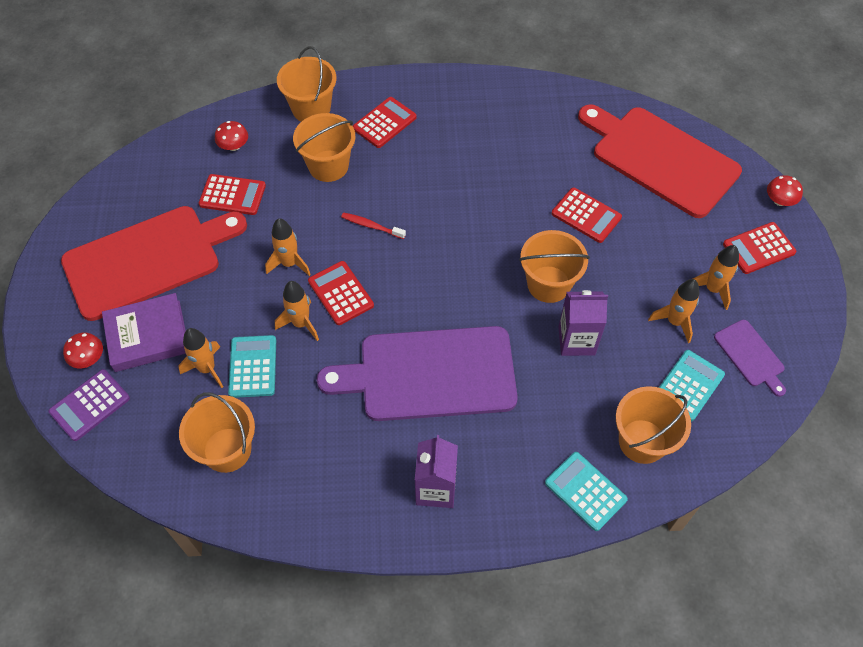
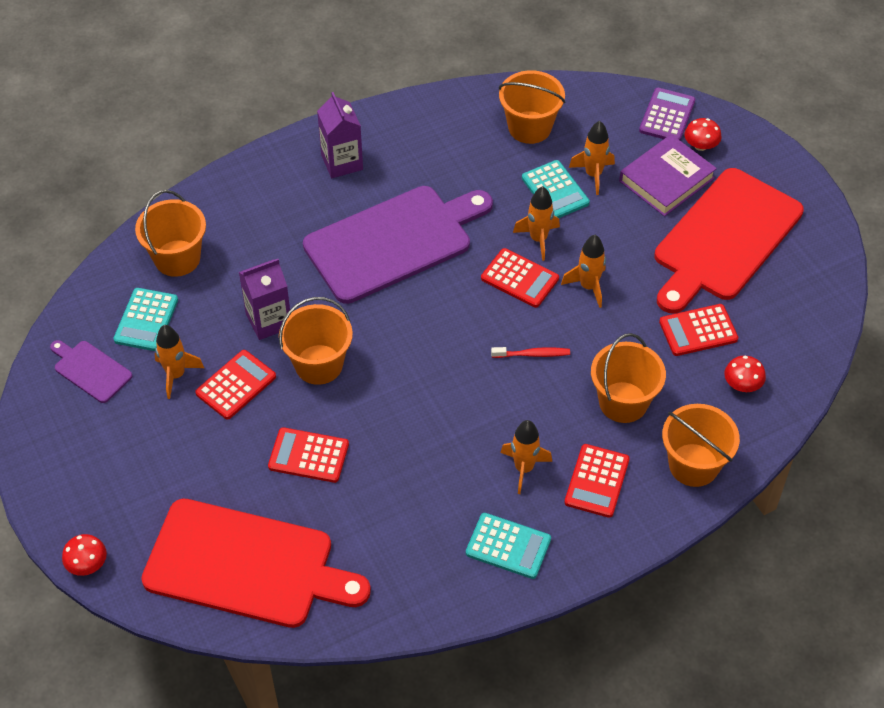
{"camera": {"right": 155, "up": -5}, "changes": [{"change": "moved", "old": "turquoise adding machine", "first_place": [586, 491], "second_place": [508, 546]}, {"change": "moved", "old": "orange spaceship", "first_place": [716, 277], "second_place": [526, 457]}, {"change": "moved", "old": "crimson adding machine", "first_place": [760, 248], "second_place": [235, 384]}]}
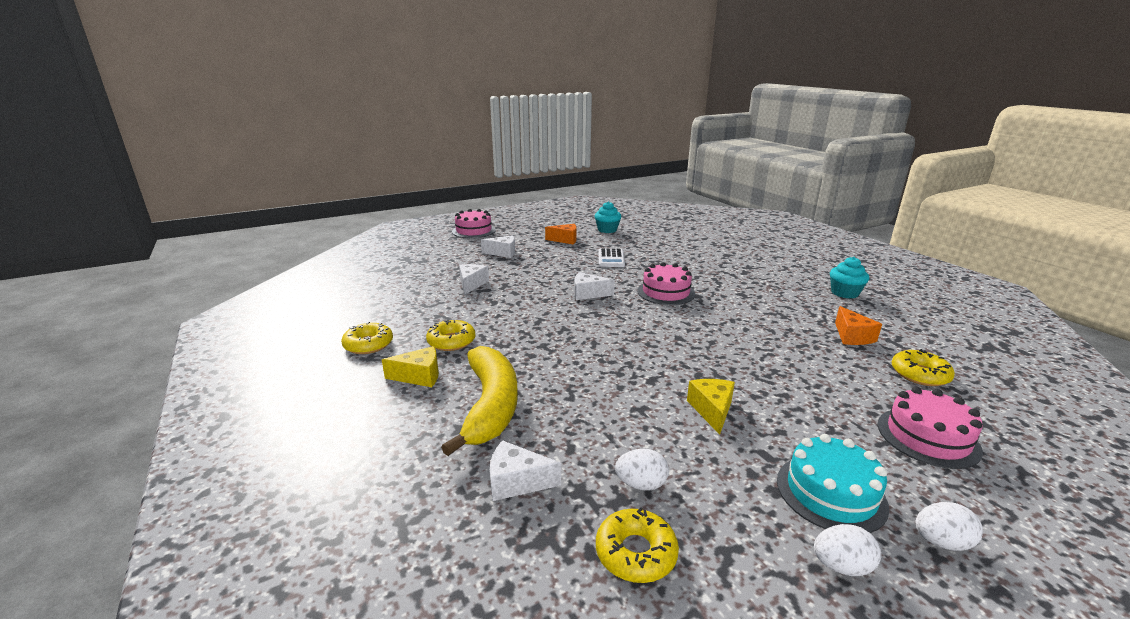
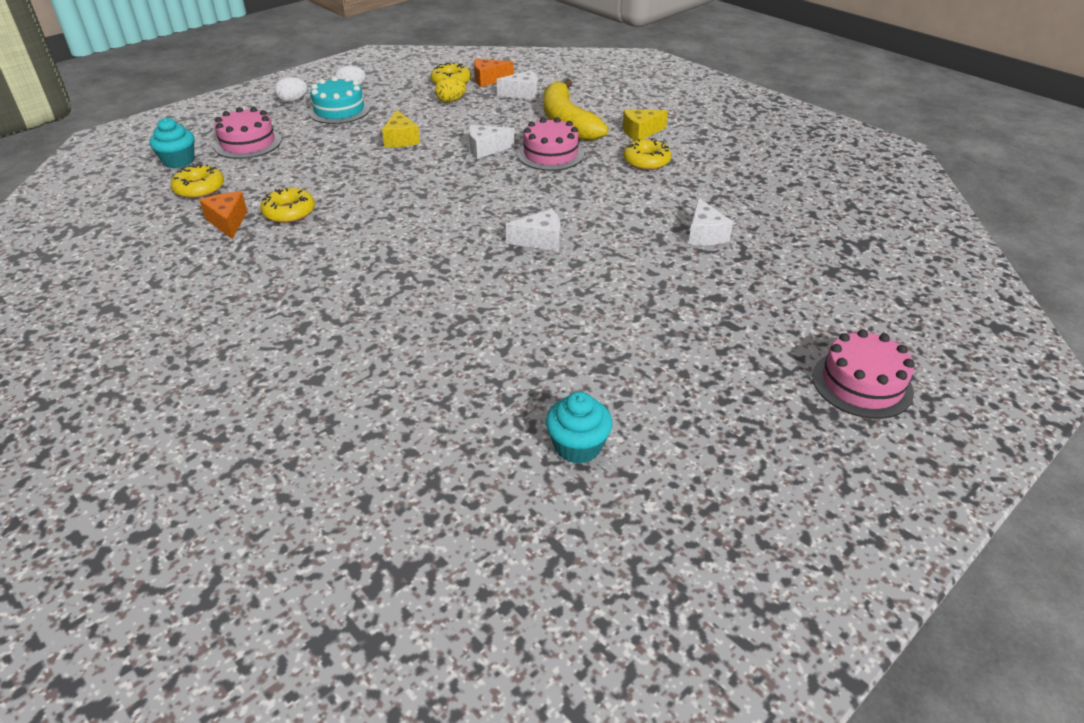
{"camera": {"right": 165, "up": 15}, "changes": [{"change": "moved", "old": "yellow glazed donut", "first_place": [367, 338], "second_place": [287, 205]}, {"change": "moved", "old": "white cheese wedge", "first_place": [498, 246], "second_place": [492, 142]}, {"change": "moved", "old": "orange cheese wedge", "first_place": [561, 234], "second_place": [494, 73]}, {"change": "removed", "old": "white adding machine", "first_place": [612, 257]}, {"change": "recoloured", "old": "white toy egg", "new": "yellow toy egg", "first_place": [642, 470], "second_place": [450, 89]}, {"change": "moved", "old": "rosy layer cake", "first_place": [666, 283], "second_place": [551, 144]}, {"change": "moved", "old": "turquoise cupcake", "first_place": [849, 278], "second_place": [171, 143]}]}
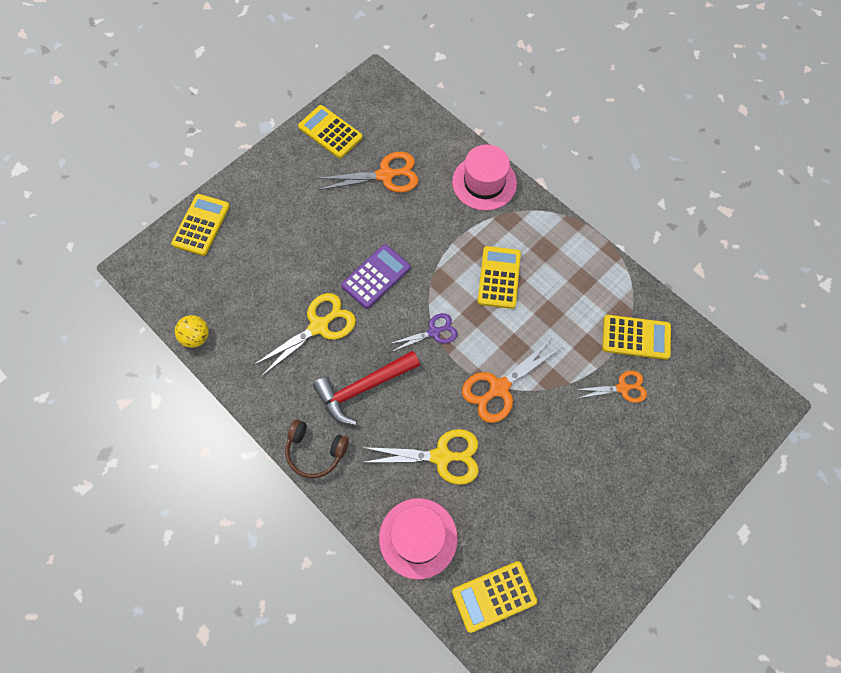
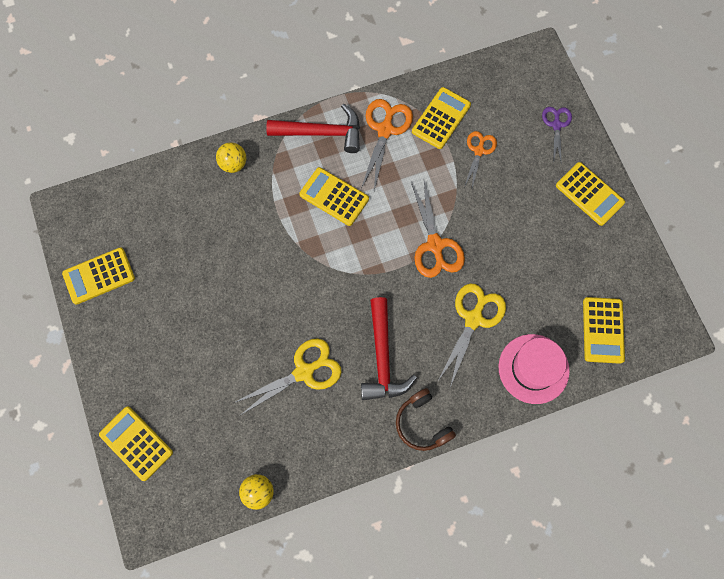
{"camera": {"right": -65, "up": 5}, "changes": [{"change": "turned", "old": "yellow shears", "first_place": [304, 335], "second_place": [288, 376], "degrees": 75}, {"change": "turned", "old": "brown headphones", "first_place": [317, 448], "second_place": [426, 419], "degrees": 105}, {"change": "moved", "old": "orange shears", "first_place": [367, 172], "second_place": [387, 144]}, {"change": "removed", "old": "purple adding machine", "first_place": [375, 276]}, {"change": "moved", "old": "purple shears", "first_place": [423, 332], "second_place": [557, 135]}, {"change": "replaced", "old": "rosy tall hat", "new": "yellow play ball", "first_place": [484, 177], "second_place": [231, 157]}, {"change": "added", "new": "crimson claw hammer", "second_place": [313, 128]}, {"change": "added", "new": "yellow adding machine", "second_place": [590, 194]}]}
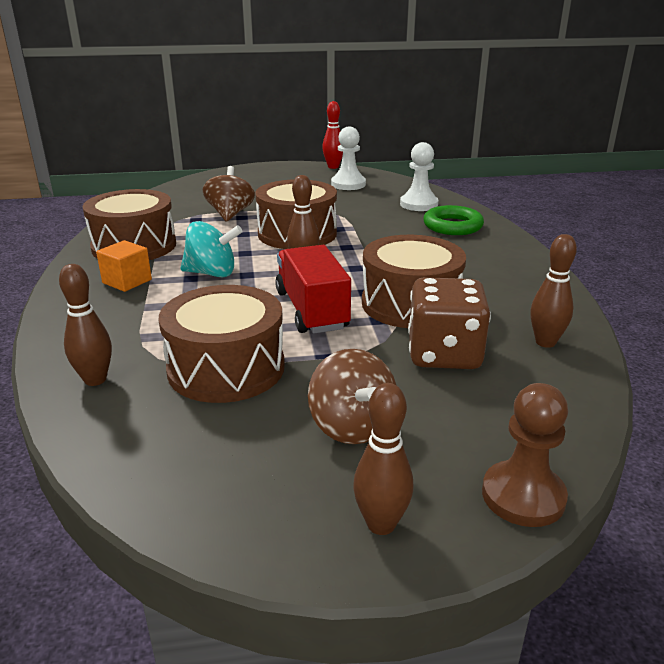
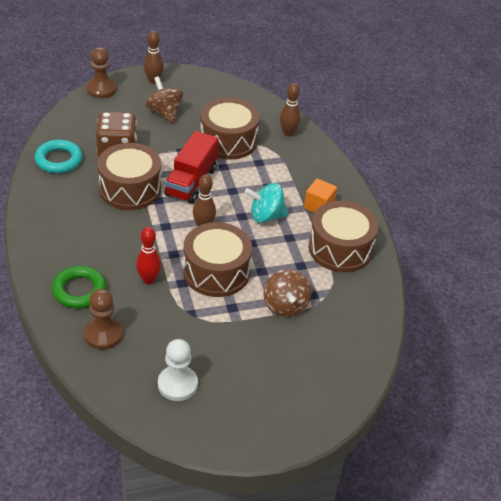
{"camera": {"right": 170, "up": 15}, "changes": [{"change": "turned", "old": "crimson lorry", "first_place": [313, 289], "second_place": [192, 167], "degrees": 45}, {"change": "moved", "old": "crimson tenpin", "first_place": [332, 135], "second_place": [148, 255]}, {"change": "recoloured", "old": "white game pawn", "new": "brown game pawn", "first_place": [419, 176], "second_place": [103, 319]}, {"change": "replaced", "old": "brown tenpin", "new": "turquoise hoop", "first_place": [553, 291], "second_place": [58, 156]}]}
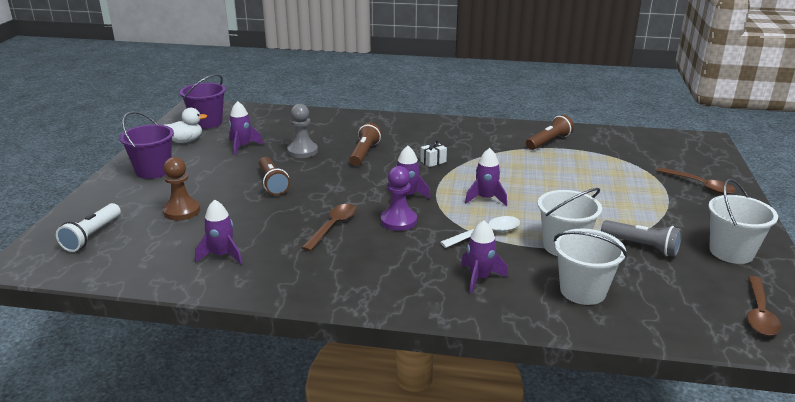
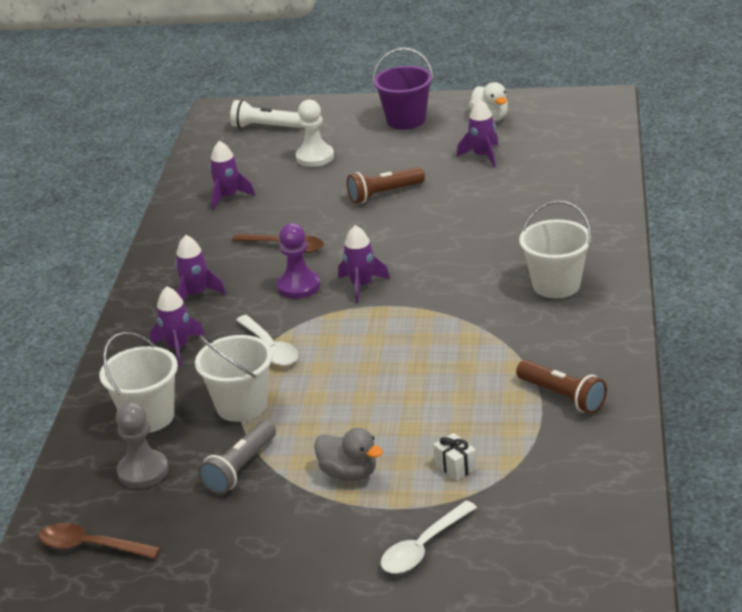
{"camera": {"right": 90, "up": 5}, "changes": [{"change": "recoloured", "old": "brown game pawn", "new": "white game pawn", "first_place": [181, 188], "second_place": [315, 133]}, {"change": "removed", "old": "purple sand bucket", "first_place": [203, 101]}, {"change": "moved", "old": "ash-grey game pawn", "first_place": [302, 131], "second_place": [142, 445]}, {"change": "removed", "old": "brown torch", "first_place": [365, 144]}, {"change": "moved", "old": "white present", "first_place": [433, 153], "second_place": [455, 457]}, {"change": "moved", "old": "purple spaceship", "first_place": [486, 177], "second_place": [200, 268]}, {"change": "recoloured", "old": "brown spoon", "new": "white spoon", "first_place": [696, 180], "second_place": [429, 537]}, {"change": "moved", "old": "white sand bucket", "first_place": [743, 221], "second_place": [555, 249]}, {"change": "added", "new": "ash-grey toy duck", "second_place": [348, 454]}]}
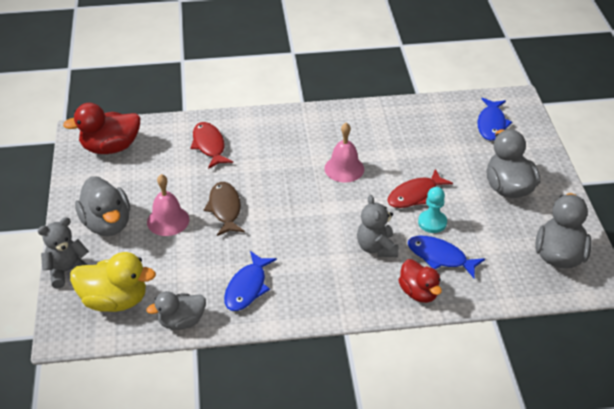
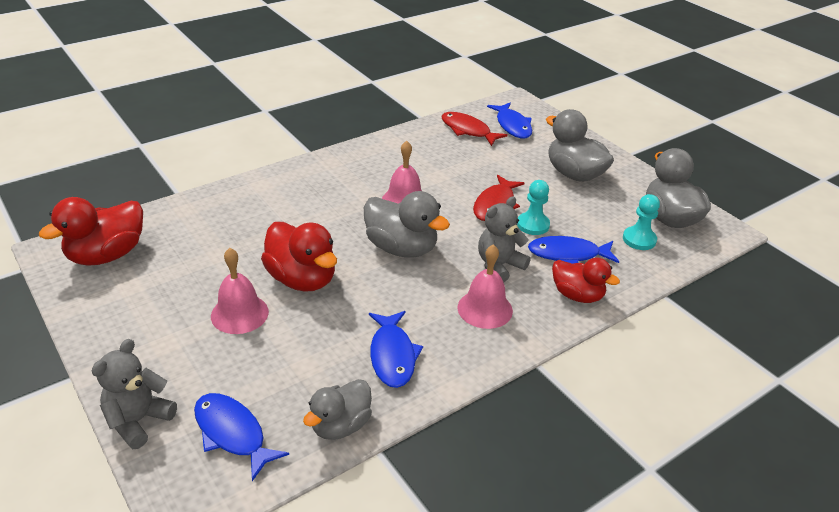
{"camera": {"right": -30, "up": -5}, "changes": [{"change": "replaced", "old": "yellow toy duck", "new": "cobalt fish figure", "first_place": [113, 282], "second_place": [241, 437]}, {"change": "moved", "old": "ash-grey toy duck", "first_place": [102, 206], "second_place": [407, 224]}, {"change": "moved", "old": "crimson fish figure", "first_place": [211, 145], "second_place": [474, 129]}, {"change": "replaced", "old": "brown fish figure", "new": "crimson toy duck", "first_place": [224, 209], "second_place": [299, 257]}, {"change": "turned", "old": "ash-grey teddy bear", "first_place": [377, 226], "second_place": [504, 239], "degrees": 90}, {"change": "added", "new": "rosy hand bell", "second_place": [485, 286]}, {"change": "added", "new": "turquoise game pawn", "second_place": [641, 222]}]}
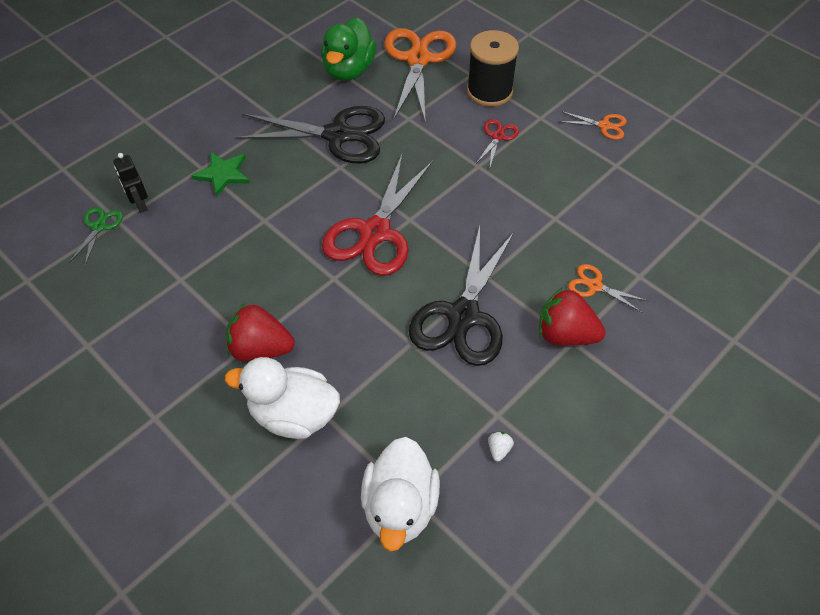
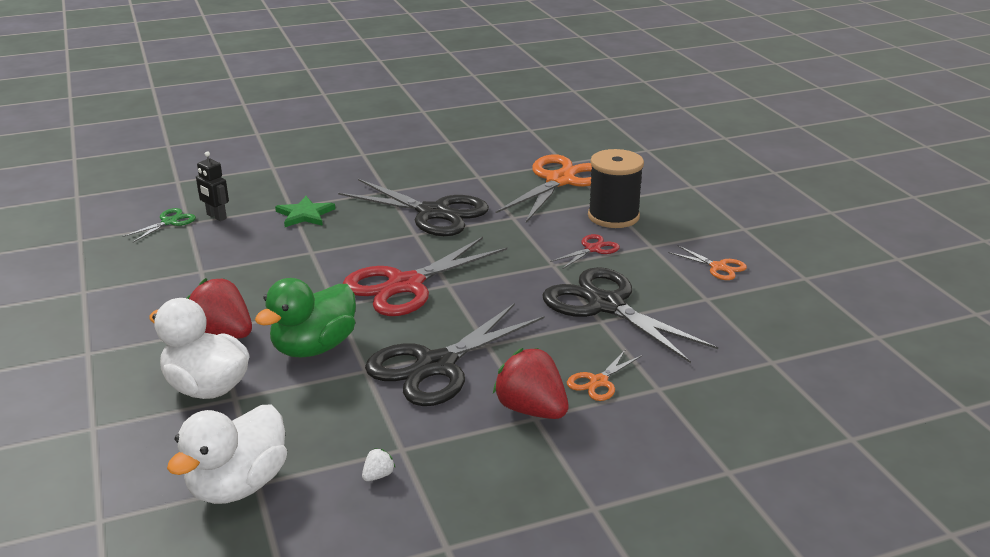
{"camera": {"right": 25, "up": -25}, "changes": [{"change": "turned", "old": "jet-black robot", "first_place": [130, 183], "second_place": [212, 186], "degrees": -45}, {"change": "moved", "old": "emerald toy duck", "first_place": [349, 49], "second_place": [305, 317]}, {"change": "turned", "old": "orange shears", "first_place": [608, 288], "second_place": [604, 375], "degrees": -105}, {"change": "added", "new": "jet-black shears", "second_place": [630, 315]}]}
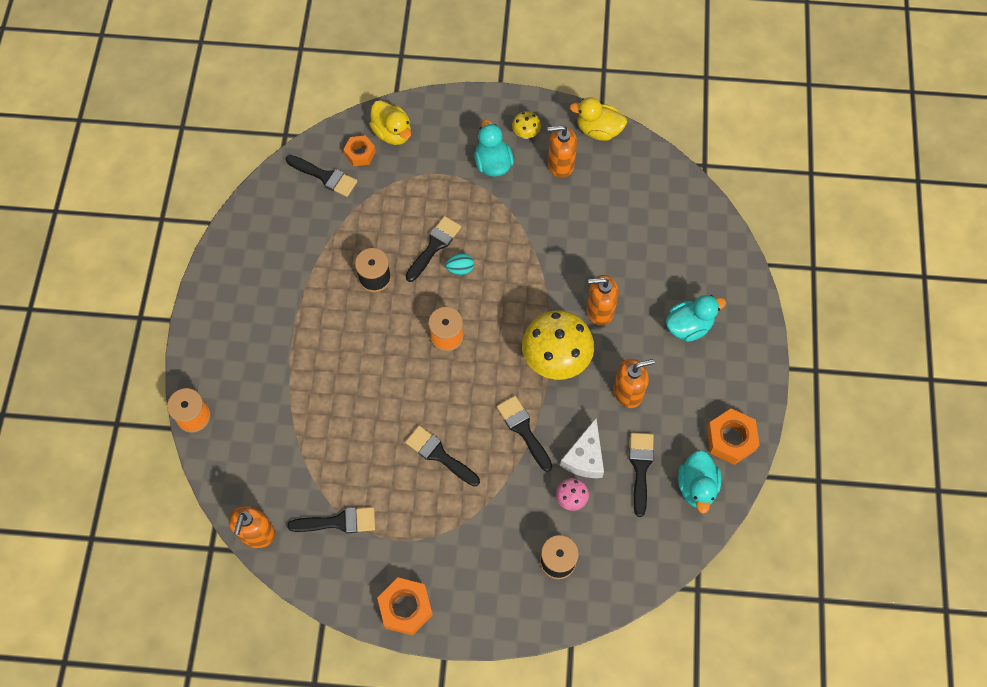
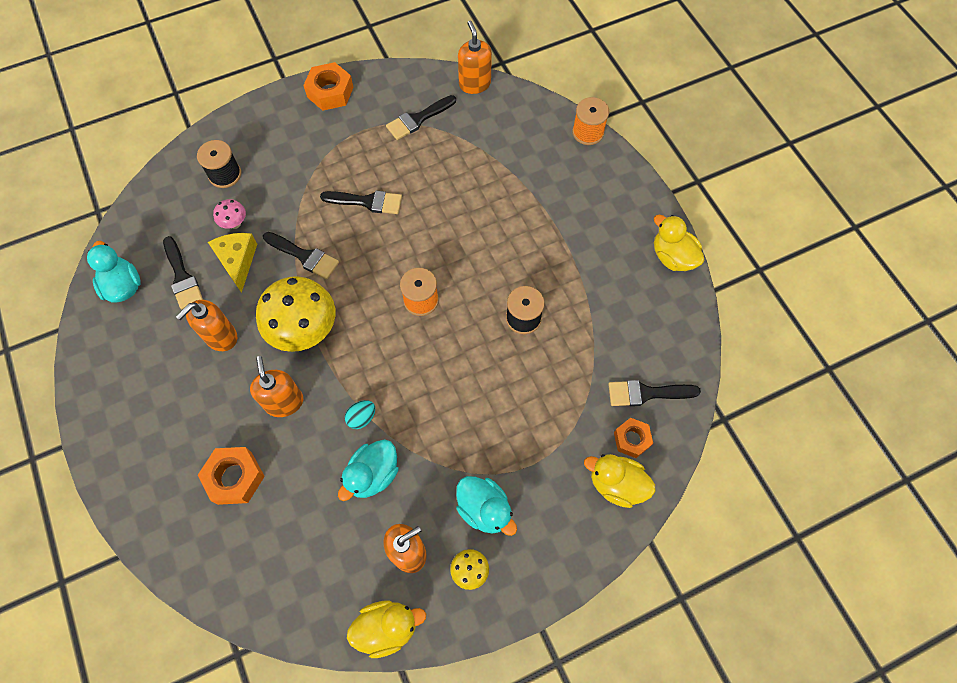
{"camera": {"right": 150, "up": 0}, "changes": [{"change": "removed", "old": "jet-black paint brush", "first_place": [433, 249]}, {"change": "moved", "old": "turquoise toy egg", "first_place": [460, 264], "second_place": [360, 414]}, {"change": "recoloured", "old": "white cheese wedge", "new": "yellow cheese wedge", "first_place": [582, 448], "second_place": [232, 263]}, {"change": "turned", "old": "orange soap dispenser", "first_place": [602, 300], "second_place": [276, 386], "degrees": -75}, {"change": "moved", "old": "turquoise toy duck", "first_place": [696, 318], "second_place": [368, 470]}, {"change": "moved", "old": "orange hex nut", "first_place": [733, 436], "second_place": [231, 476]}, {"change": "added", "new": "yellow toy duck", "second_place": [679, 243]}]}
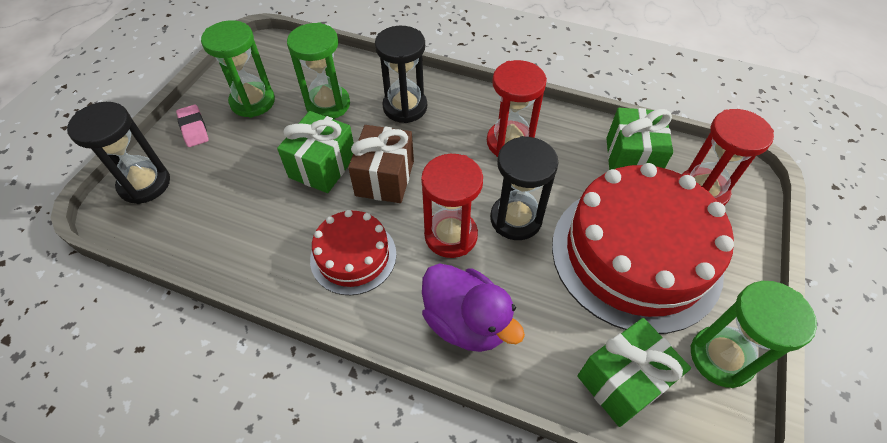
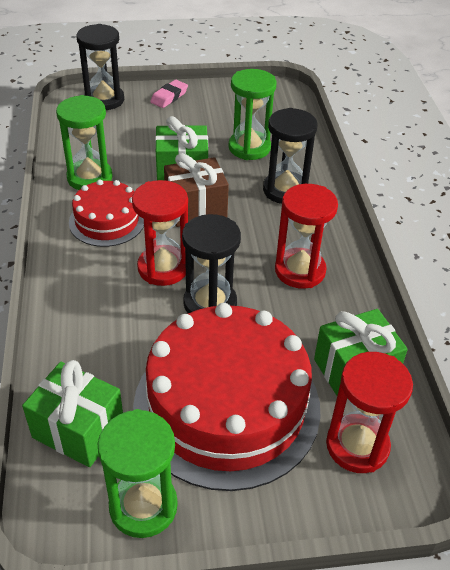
{"camera": {"right": 60, "up": -10}, "changes": [{"change": "moved", "old": "emerald sand timer", "first_place": [238, 69], "second_place": [84, 142]}, {"change": "removed", "old": "purple toy duck", "first_place": [473, 307]}]}
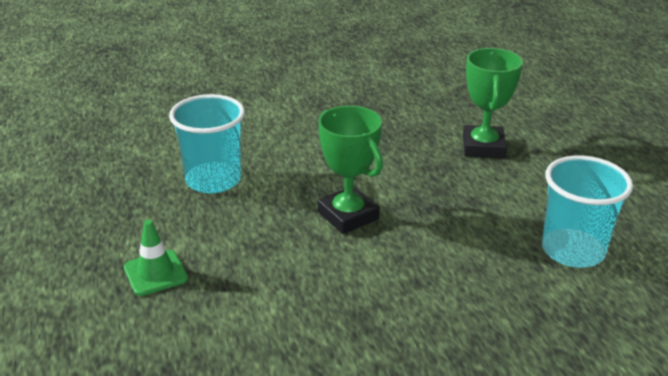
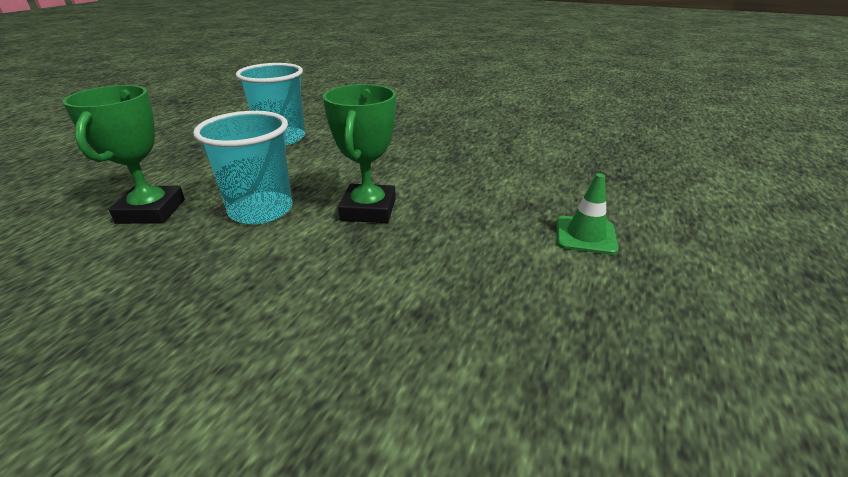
{"camera": {"right": -140, "up": 0}, "changes": [{"change": "moved", "old": "turquoise beaker", "first_place": [207, 144], "second_place": [243, 167]}, {"change": "turned", "old": "emerald award cup", "first_place": [493, 103], "second_place": [124, 154], "degrees": -45}]}
